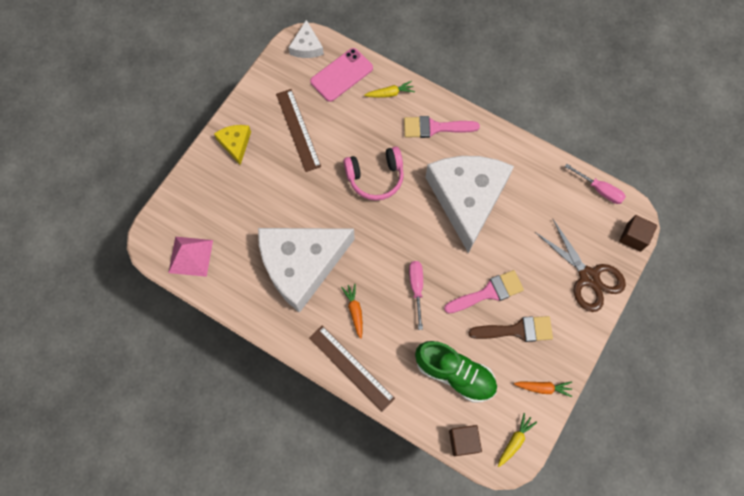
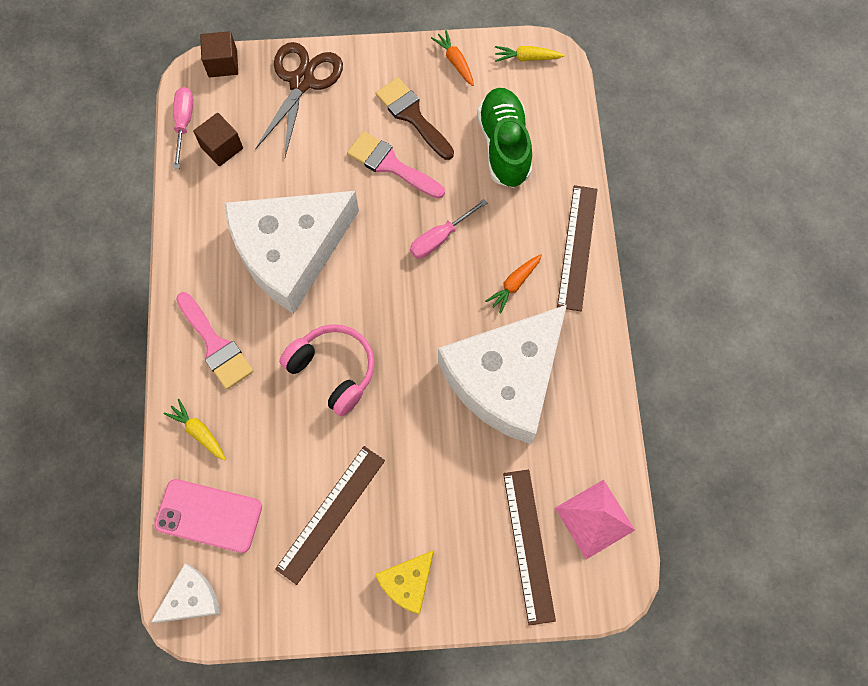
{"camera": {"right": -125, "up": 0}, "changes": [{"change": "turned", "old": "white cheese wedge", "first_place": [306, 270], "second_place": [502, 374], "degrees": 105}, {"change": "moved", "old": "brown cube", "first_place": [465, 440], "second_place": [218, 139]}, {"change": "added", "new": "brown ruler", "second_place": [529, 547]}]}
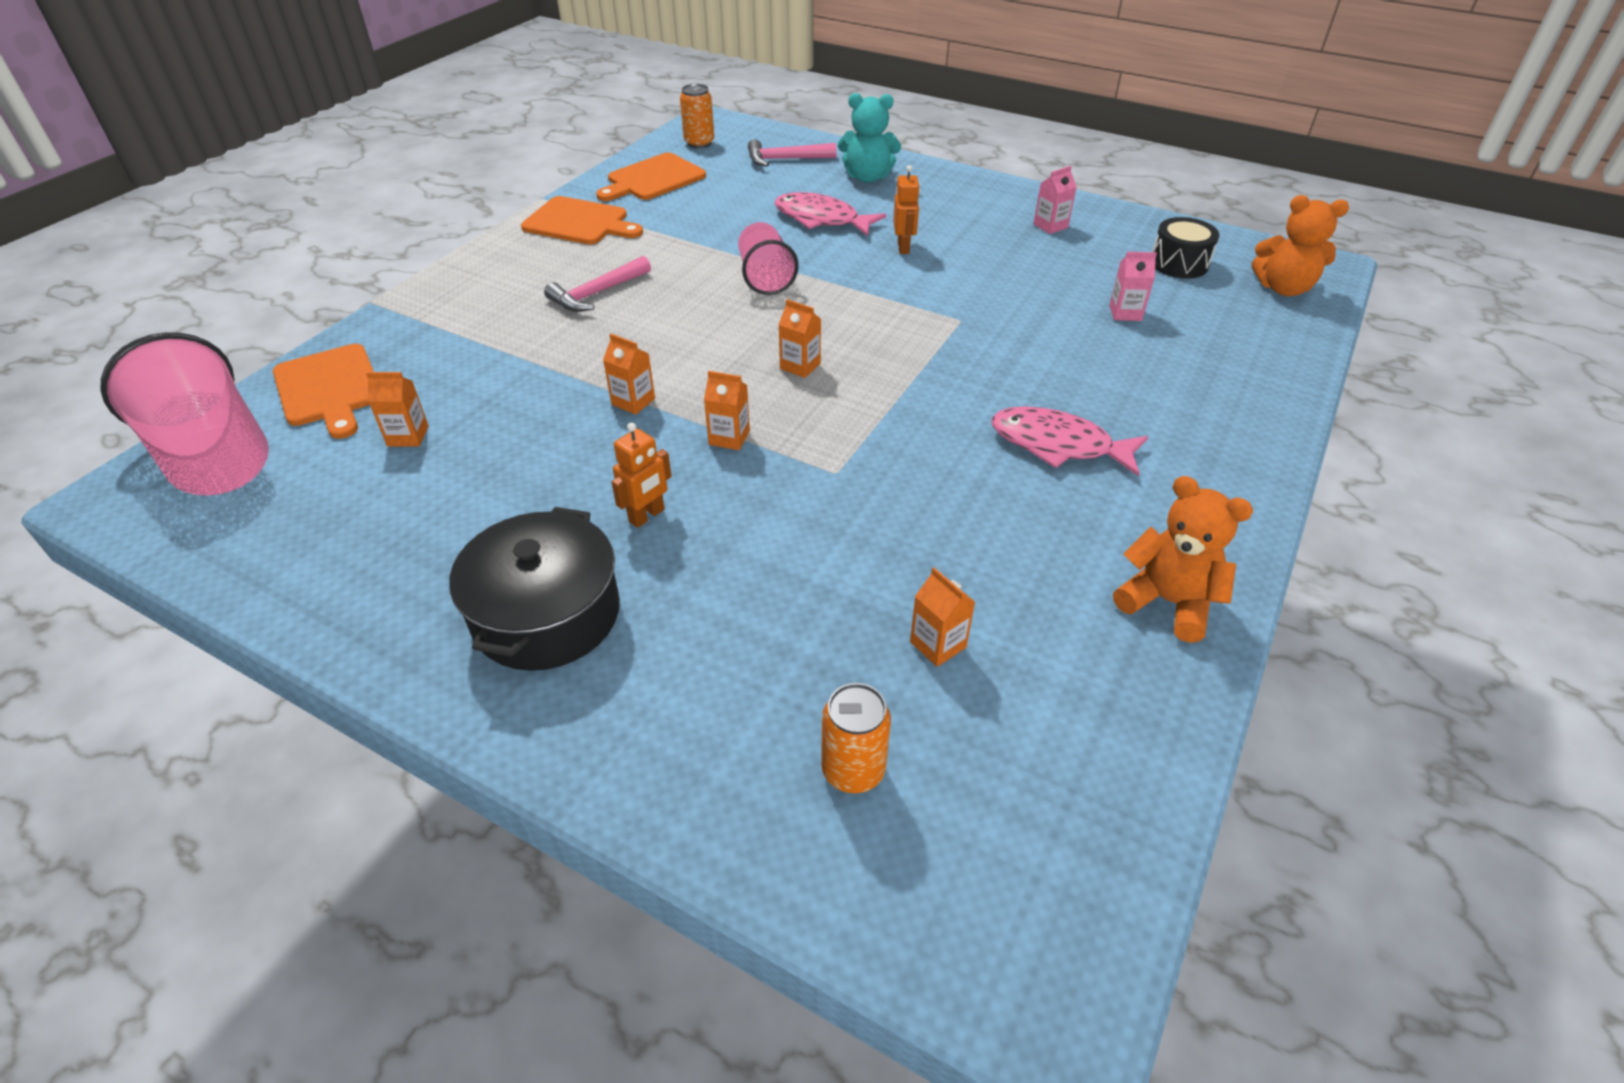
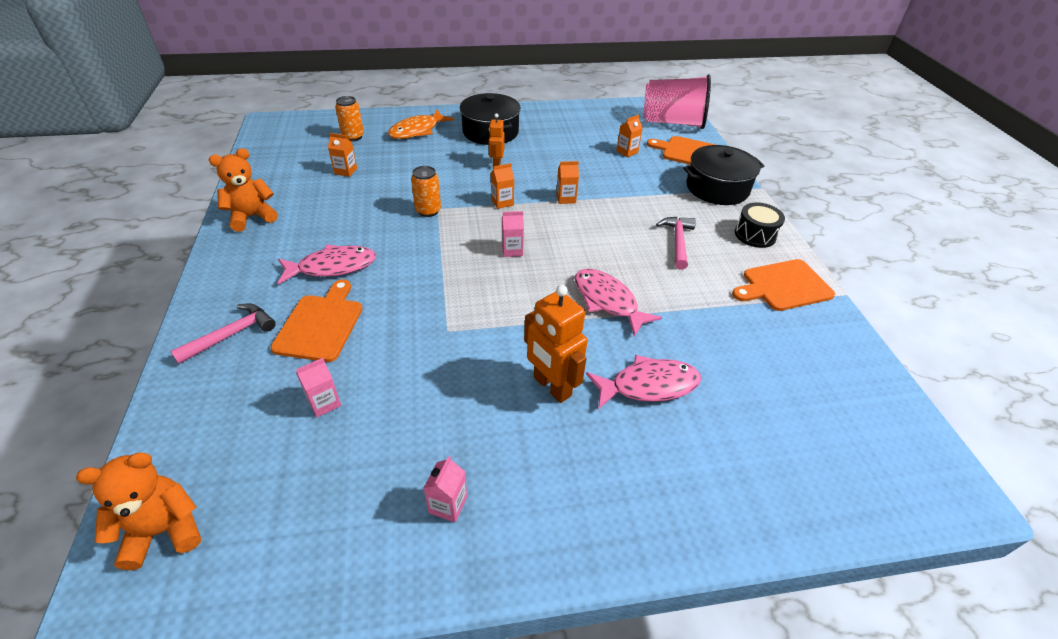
{"camera": {"right": 140, "up": 0}, "changes": [{"change": "moved", "old": "orange bread board", "first_place": [651, 176], "second_place": [317, 321]}, {"change": "moved", "old": "orange soda can", "first_place": [697, 116], "second_place": [426, 191]}, {"change": "replaced", "old": "rosy beaker", "new": "rosy fish figure", "first_place": [768, 258], "second_place": [618, 302]}, {"change": "moved", "old": "rosy claw hammer", "first_place": [792, 153], "second_place": [223, 333]}, {"change": "recoloured", "old": "orange milk carton", "new": "rosy milk carton", "first_place": [799, 338], "second_place": [513, 234]}, {"change": "removed", "old": "turquoise teddy bear", "first_place": [869, 138]}, {"change": "resized", "old": "orange robot", "first_place": [906, 209], "second_place": [556, 344], "factor": 1.67}, {"change": "turned", "old": "orange teddy bear", "first_place": [1183, 559], "second_place": [243, 190], "degrees": 150}, {"change": "moved", "old": "jet-black drum", "first_place": [1185, 248], "second_place": [760, 225]}, {"change": "added", "new": "orange fish figure", "second_place": [421, 124]}, {"change": "added", "new": "jet-black cooking pot", "second_place": [723, 175]}]}
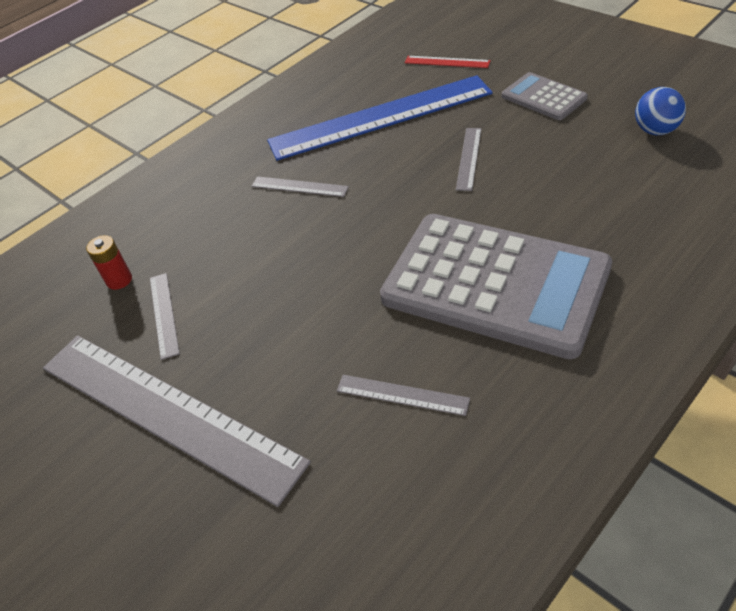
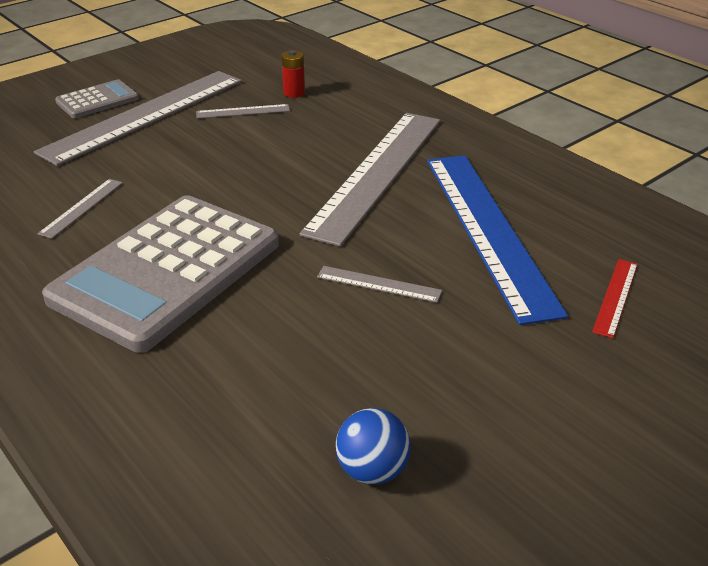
{"camera": {"right": 90, "up": -10}, "changes": [{"change": "resized", "old": "ash-grey ruler", "first_place": [300, 186], "second_place": [369, 180], "factor": 2.49}, {"change": "moved", "old": "ash-grey adding machine", "first_place": [545, 96], "second_place": [97, 98]}]}
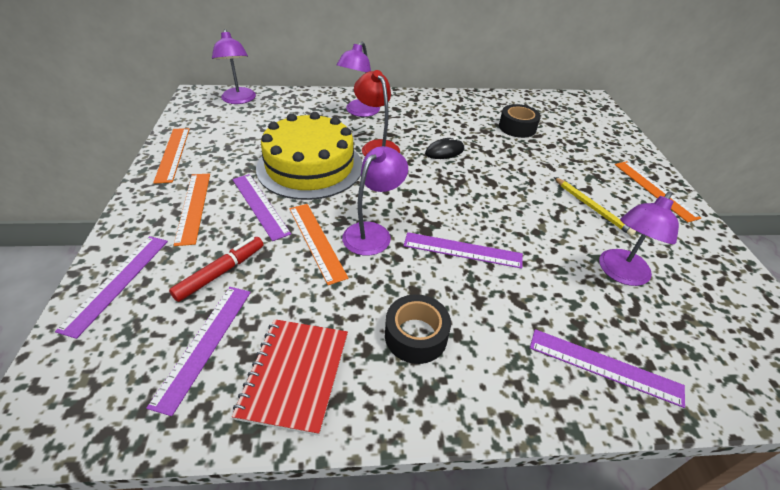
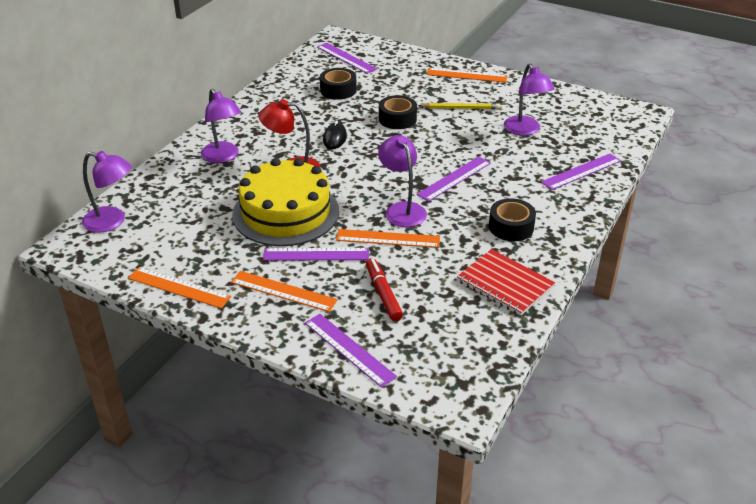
{"camera": {"right": -55, "up": -5}, "changes": [{"change": "moved", "old": "purple ruler", "first_place": [198, 351], "second_place": [347, 58]}, {"change": "added", "new": "jet-black roll of tape", "second_place": [398, 112]}]}
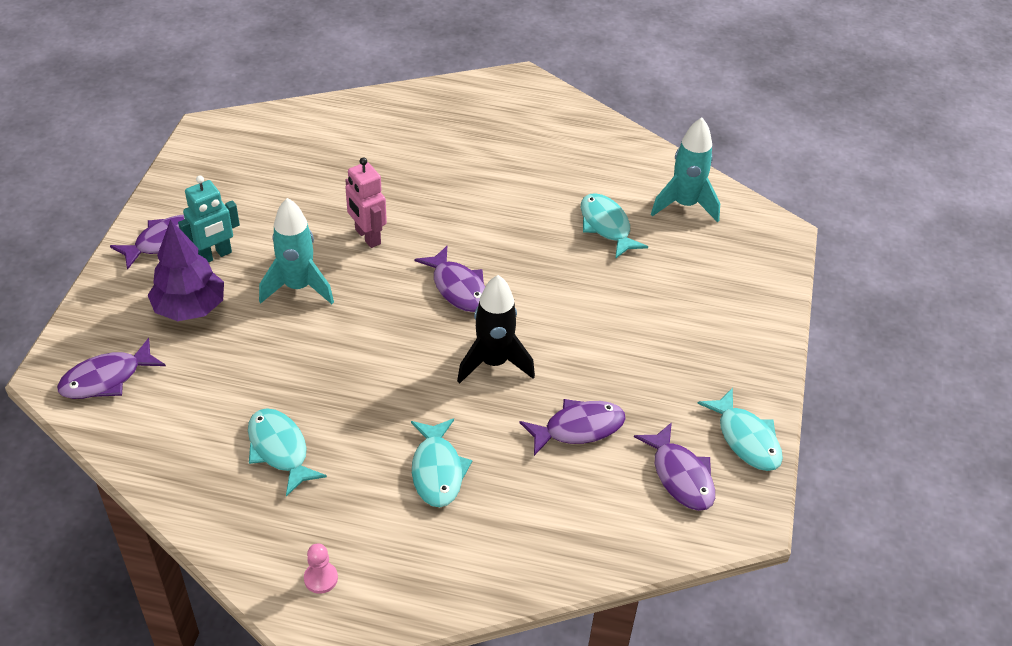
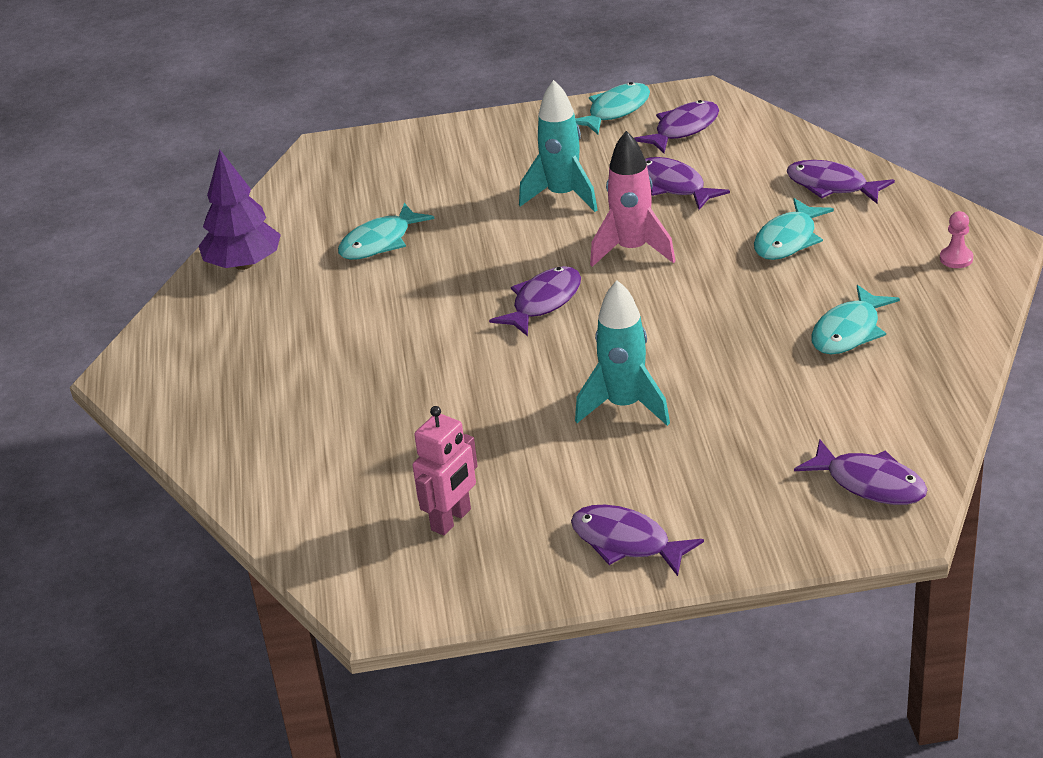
{"camera": {"right": -105, "up": -10}, "changes": [{"change": "moved", "old": "purple fir tree", "first_place": [186, 270], "second_place": [239, 210]}, {"change": "removed", "old": "turquoise robot", "first_place": [209, 219]}, {"change": "moved", "old": "rosy robot", "first_place": [366, 202], "second_place": [445, 470]}, {"change": "turned", "old": "turquoise fish figure", "first_place": [441, 462], "second_place": [794, 229], "degrees": 150}, {"change": "recoloured", "old": "jet-black spaceship", "new": "rosy spaceship", "first_place": [496, 329], "second_place": [632, 199]}, {"change": "moved", "old": "turquoise spaceship", "first_place": [685, 170], "second_place": [558, 146]}, {"change": "added", "new": "purple fish figure", "second_place": [840, 182]}]}
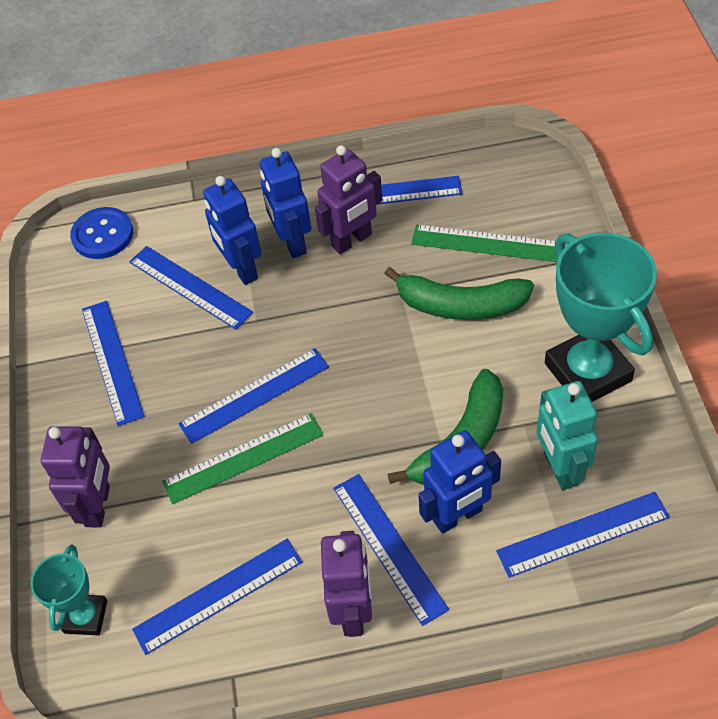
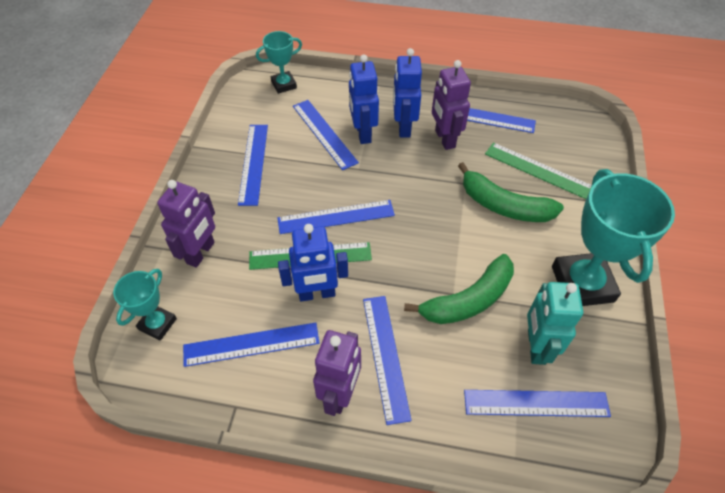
{"camera": {"right": 15, "up": 0}, "changes": [{"change": "replaced", "old": "cobalt shirt button", "new": "turquoise award cup", "first_place": [101, 233], "second_place": [279, 62]}, {"change": "turned", "old": "purple robot", "first_place": [348, 199], "second_place": [451, 105], "degrees": 90}, {"change": "moved", "old": "cobalt robot", "first_place": [459, 482], "second_place": [313, 262]}]}
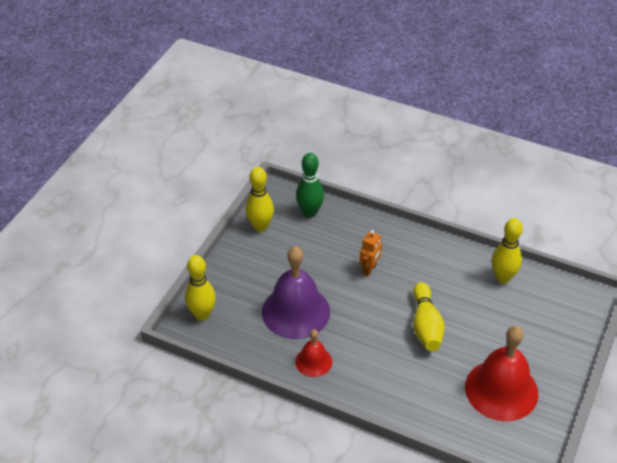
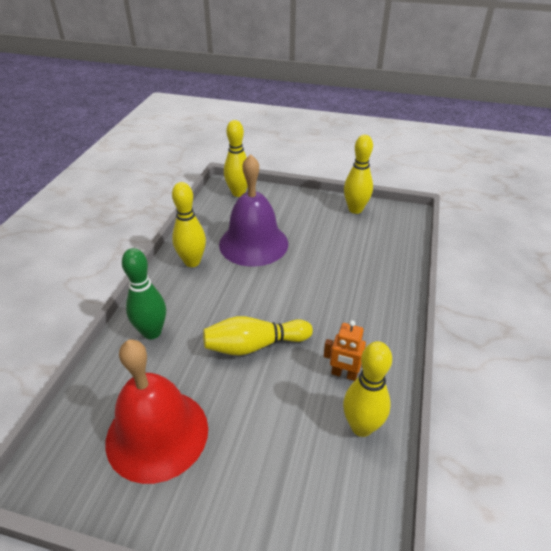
{"camera": {"right": 80, "up": -5}, "changes": [{"change": "moved", "old": "emerald tenpin", "first_place": [310, 185], "second_place": [144, 293]}, {"change": "replaced", "old": "crimson hand bell", "new": "yellow tenpin", "first_place": [314, 353], "second_place": [189, 224]}, {"change": "moved", "old": "orange robot", "first_place": [371, 253], "second_place": [345, 350]}]}
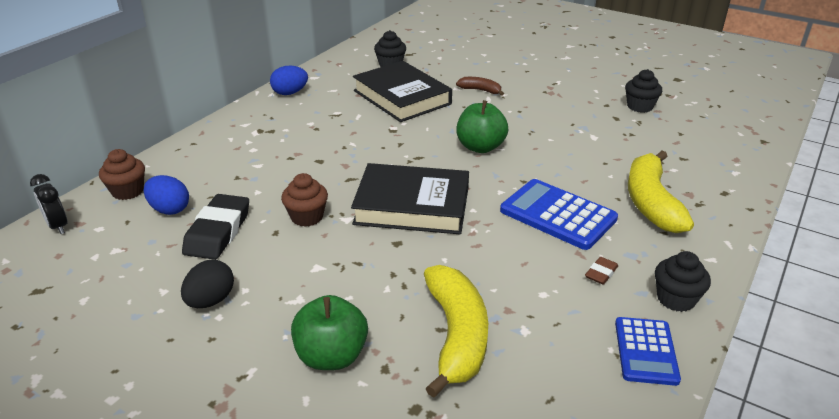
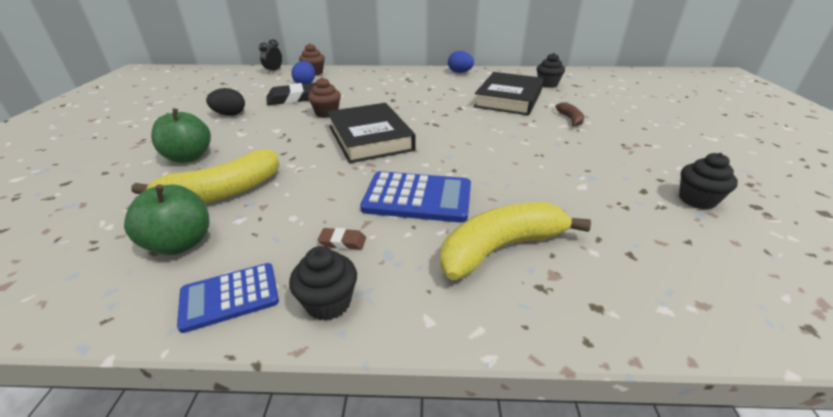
{"camera": {"right": 60, "up": 0}, "changes": [{"change": "moved", "old": "emerald apple fruit", "first_place": [482, 126], "second_place": [167, 219]}, {"change": "turned", "old": "cobalt adding machine", "first_place": [559, 214], "second_place": [415, 197], "degrees": 90}]}
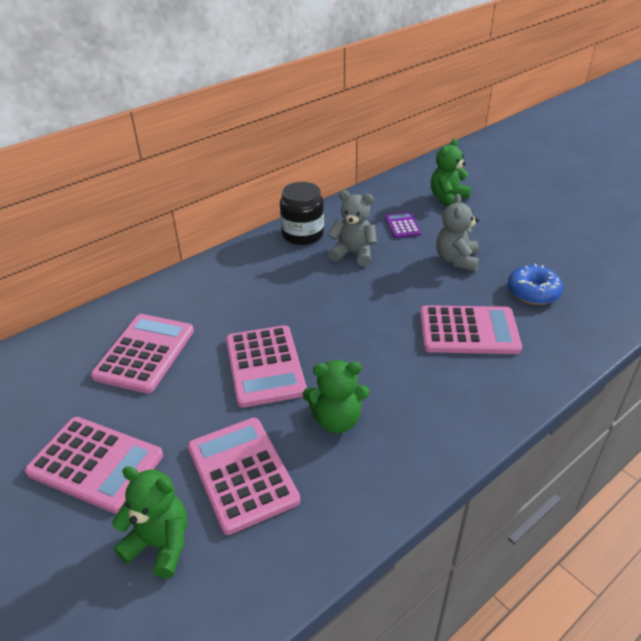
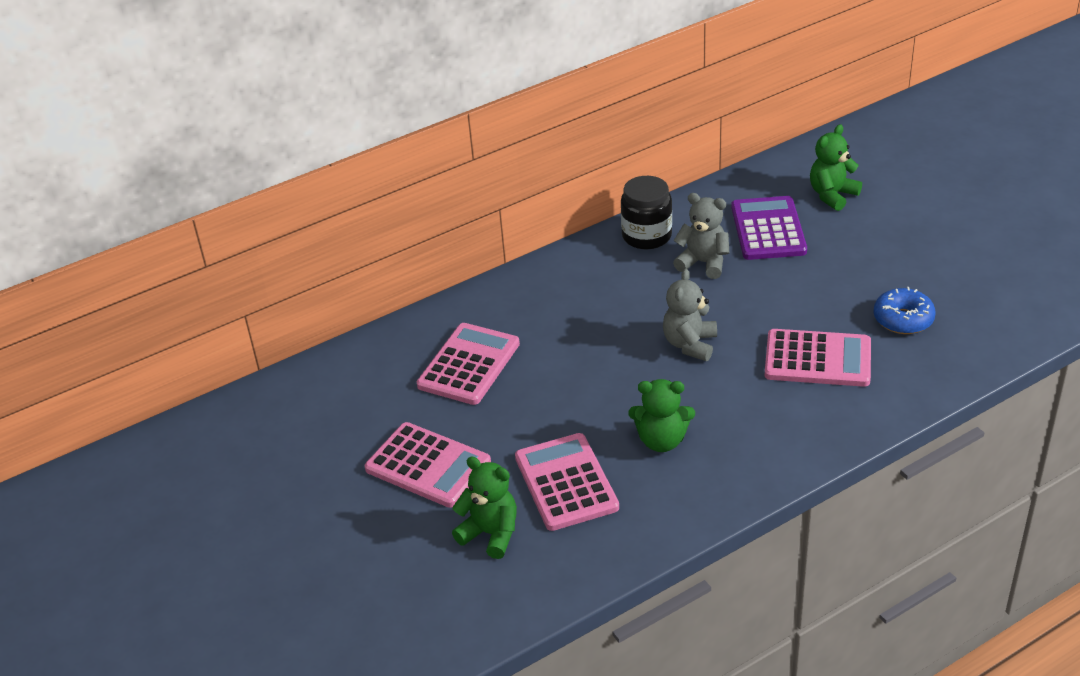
{"camera": {"right": 10, "up": 0}, "changes": [{"change": "removed", "old": "rosy adding machine", "first_place": [266, 366]}, {"change": "resized", "old": "purple adding machine", "first_place": [403, 225], "second_place": [769, 228], "factor": 1.87}, {"change": "moved", "old": "ash-grey teddy bear", "first_place": [457, 232], "second_place": [690, 315]}]}
